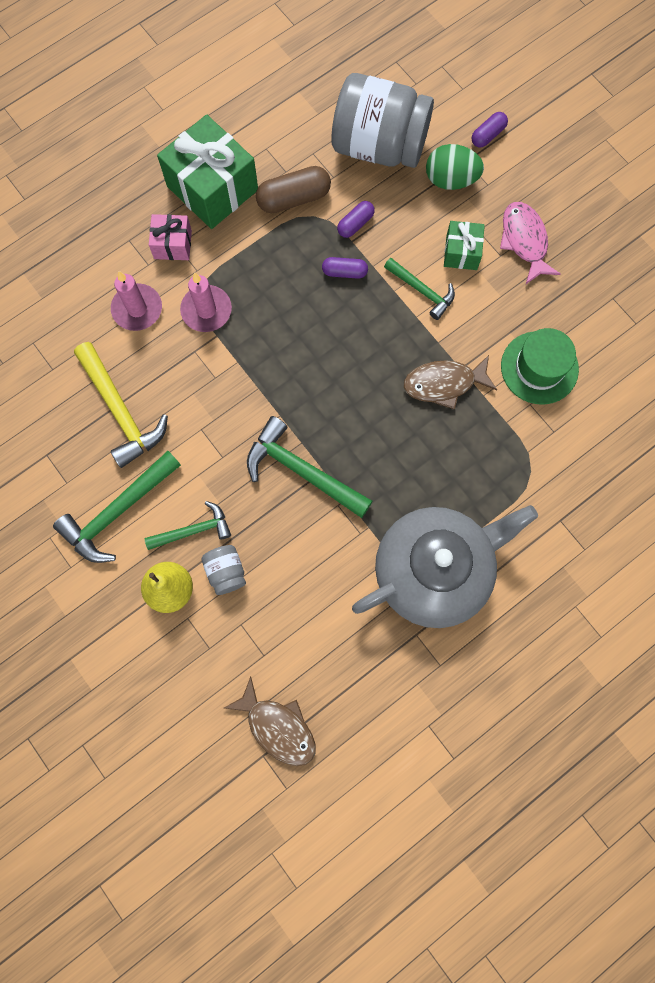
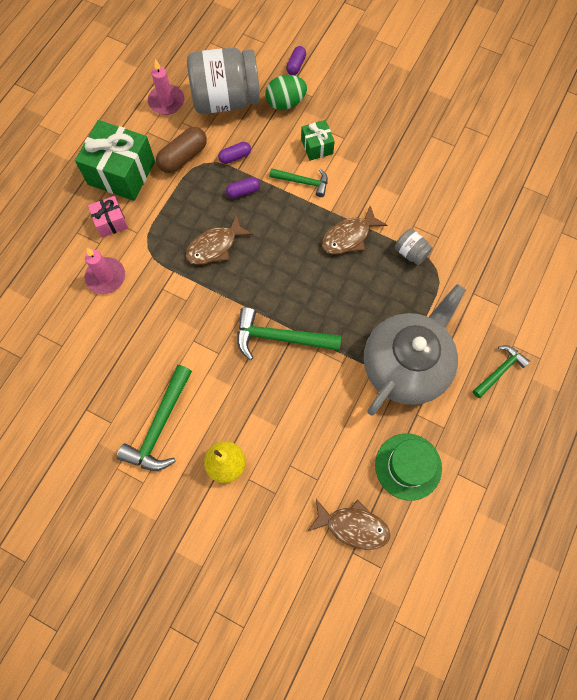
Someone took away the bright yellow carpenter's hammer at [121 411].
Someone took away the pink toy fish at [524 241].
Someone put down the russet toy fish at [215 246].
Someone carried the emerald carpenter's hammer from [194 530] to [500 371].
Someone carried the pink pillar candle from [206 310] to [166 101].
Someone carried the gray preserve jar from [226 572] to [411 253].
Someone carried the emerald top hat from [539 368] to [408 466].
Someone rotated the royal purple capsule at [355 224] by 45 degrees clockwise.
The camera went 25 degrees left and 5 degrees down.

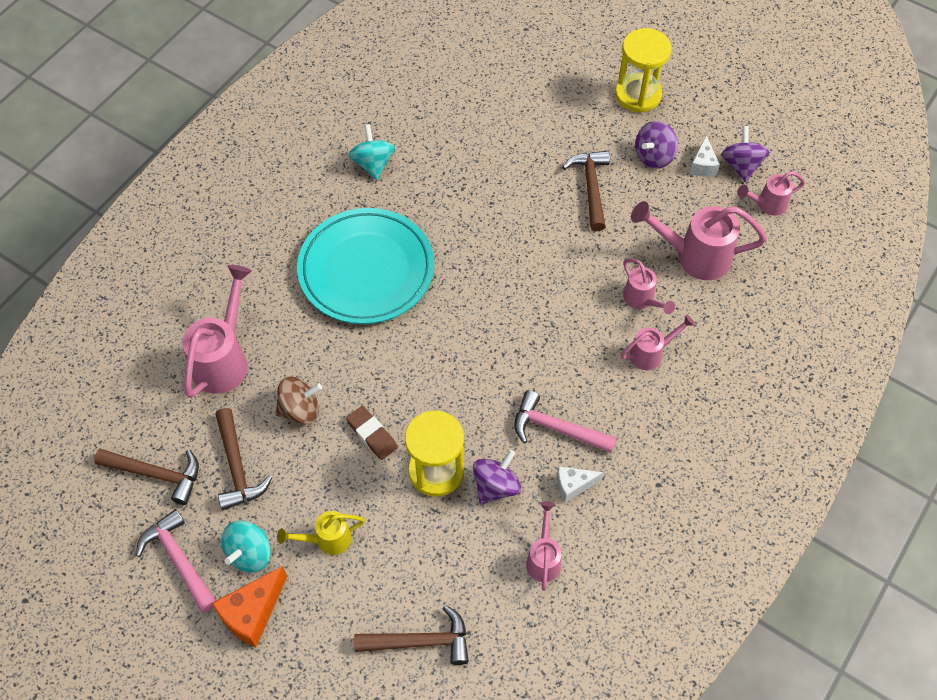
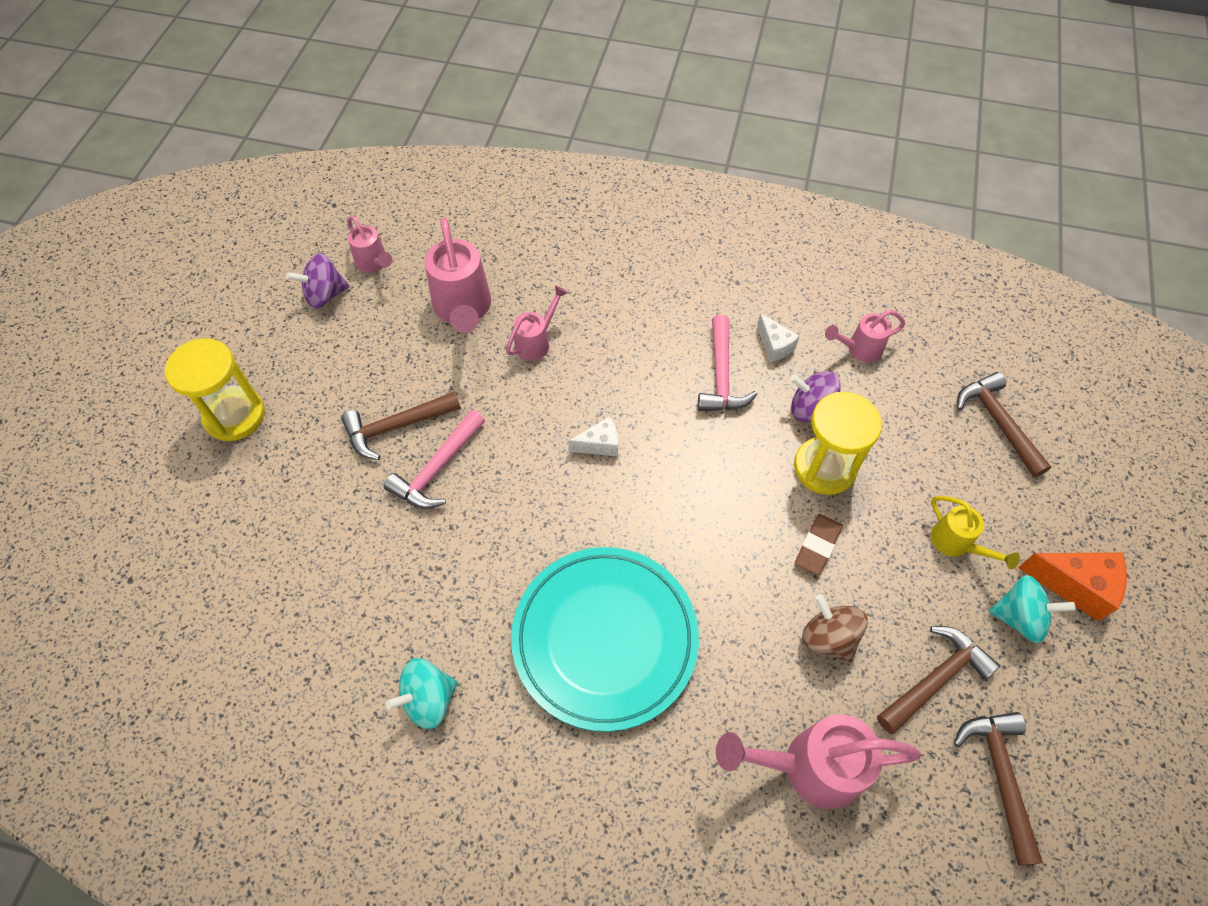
Someone took away the pink watering can at [651 353].
Someone took away the royal purple toy top at [654 156].
Someone carried the pink carpenter's hammer from [179 560] to [437 468].
Someone carried the pure white piece of cheese from [703 165] to [600 444].
The camera went 110 degrees left and 0 degrees up.

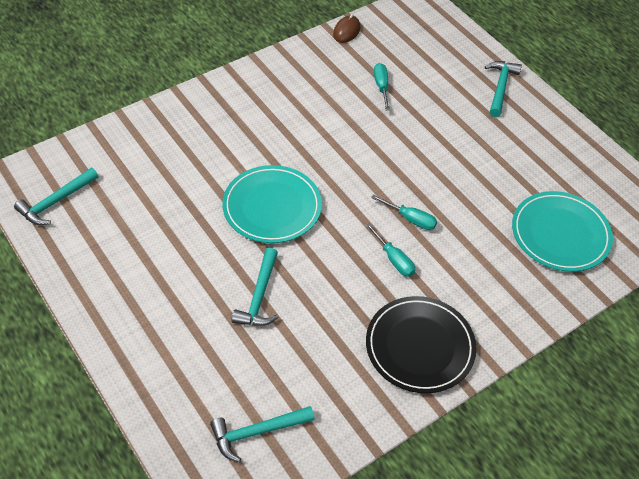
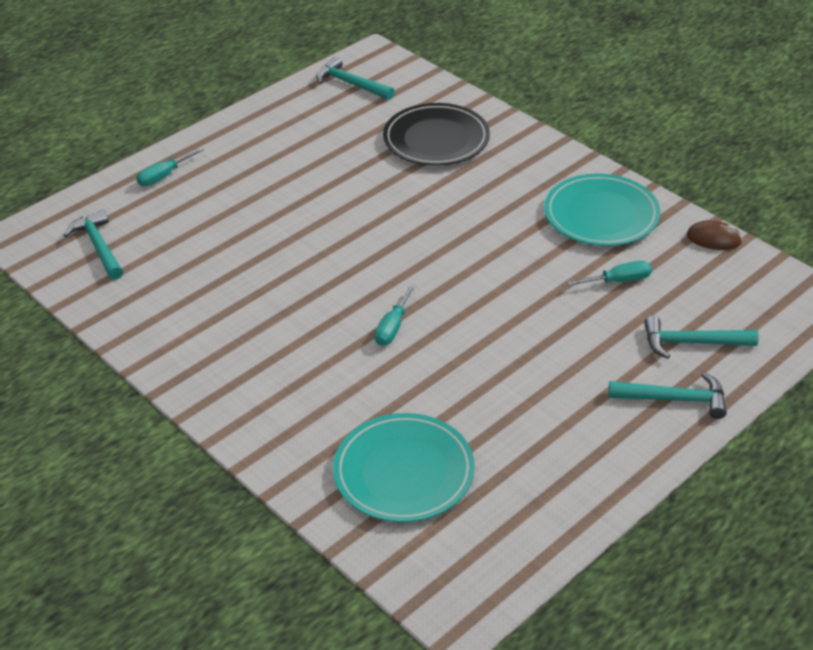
Someone carried the turquoise dinner plate from [272 207] to [601 215].
Someone carried the turquoise carpenter's hammer from [259 296] to [692 343].
Someone carried the turquoise hand screwdriver from [394 259] to [164 176].
Someone carried the ebony dinner plate from [420 347] to [436 139].
The camera went 85 degrees right and 10 degrees down.

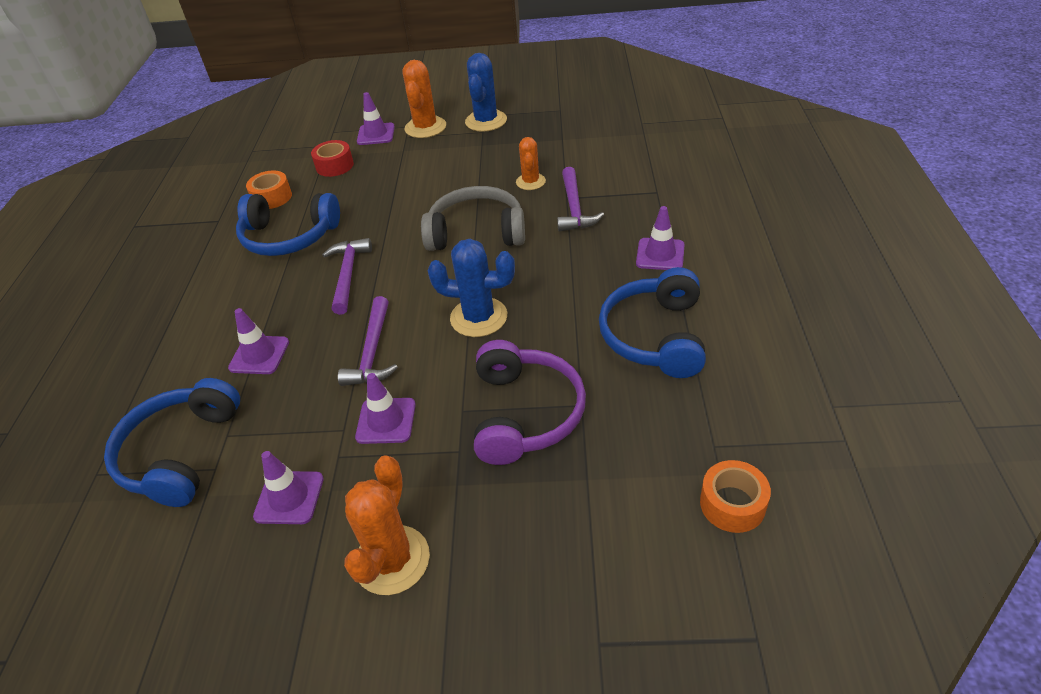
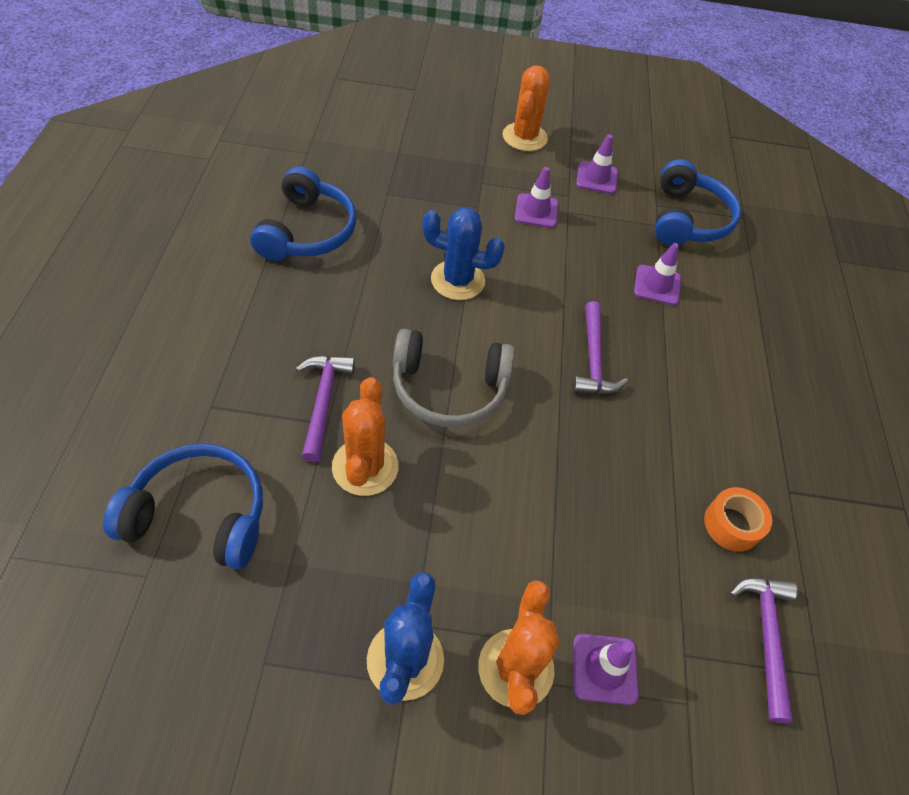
Someone took away the red roll of tape at [334 166].
Someone took away the royal purple over-ear headphones at [525 413].
Someone took away the royal purple road cone at [660 254].
Someone took away the orange-coloured roll of tape at [732 504].
Someone carried the royal blue over-ear headphones from [289 237] to [199 514].
Someone carried the royal purple carpenter's hammer from [373 352] to [766 637].
Someone scaled the orange-coloured saguaro cactus at [530 182] by 1.58.
The camera went 175 degrees right and 10 degrees up.

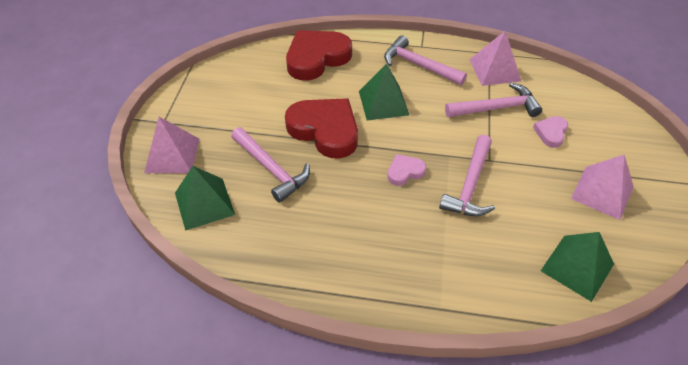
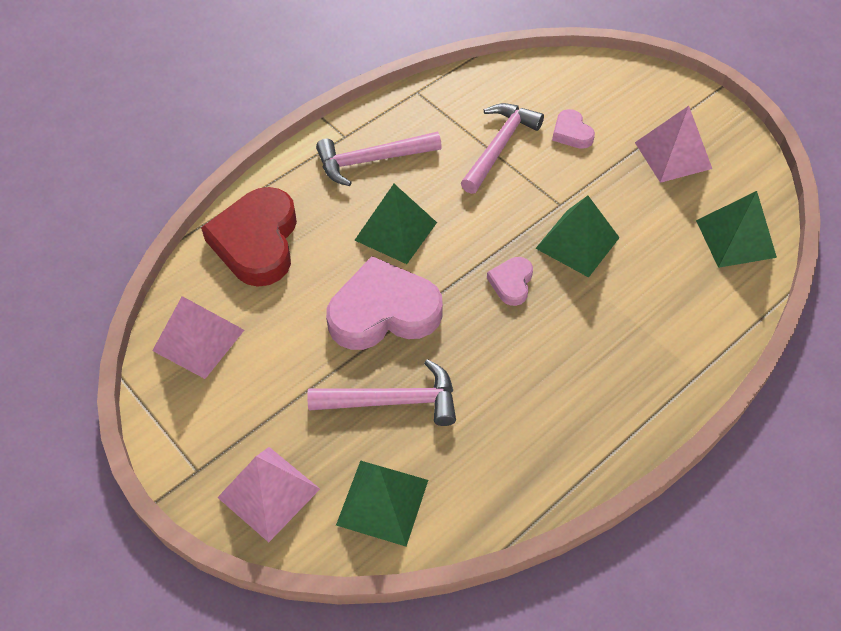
Someone carried the pink pyramid shape from [494 70] to [198 340].
Someone swapped the pink carpenter's hammer at [470 185] for the emerald pyramid shape at [577 243].
Someone repainted the red love heart at [325 130], which became the pink love heart at [383 312].
The camera went 50 degrees left and 5 degrees up.

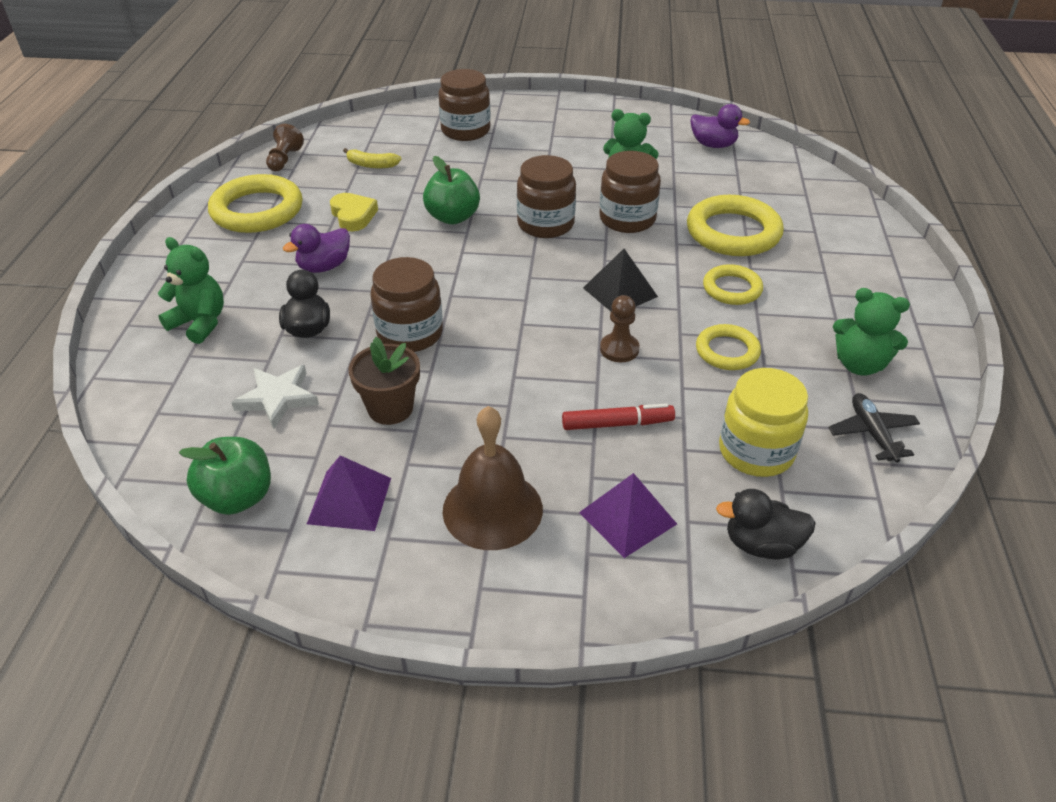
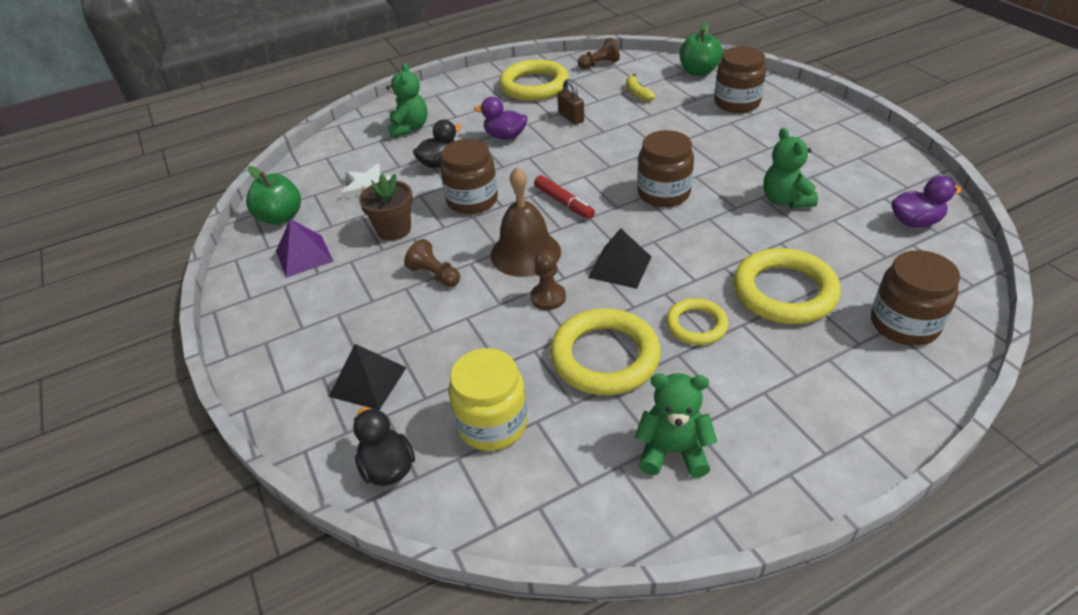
Someone took away the ebony toy plane at [872 433].
Someone put down the russet pawn at [435 275].
Someone carried the emerald toy apple from [453 217] to [698 72].
Someone carried the russet school bell from [492 509] to [525 253].
Someone carried the red felt pen from [616 424] to [563 202].
Someone carried the russet preserve jar from [627 219] to [904 324].
Someone swapped the bright yellow love heart at [353 216] for the russet padlock at [571 117].
Someone repainted the royal purple pyramid shape at [628 518], which became the ebony pyramid shape at [368 381].
Someone rotated the royal purple toy duck at [713 145] by 90 degrees counterclockwise.
Someone rotated the emerald teddy at [859 364] by 105 degrees clockwise.
Someone scaled the bright yellow hoop at [727 351] by 1.73.
The camera went 60 degrees right and 0 degrees up.

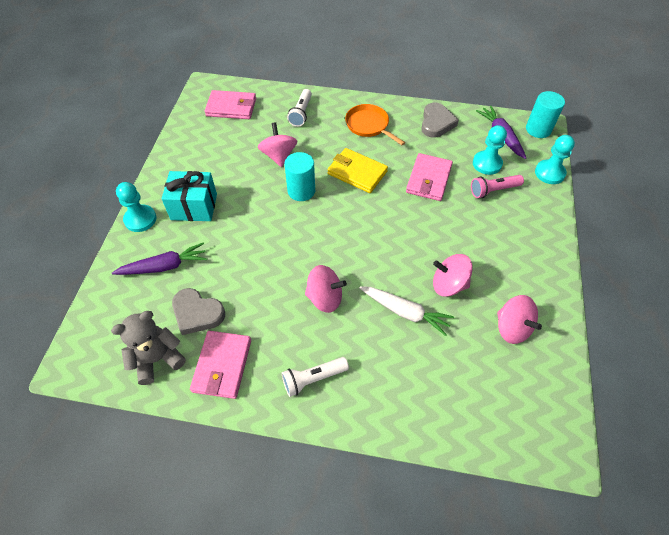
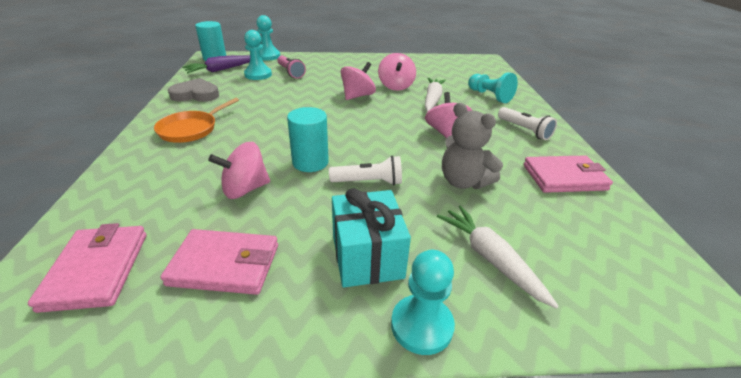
Someone took away the gray love heart at [197 313].
Someone took away the bright yellow wallet at [357 172].
Someone put down the turquoise pawn at [489 96].
Someone carried the gray teddy from [157 359] to [463 181].
Someone carried the pure white pocket torch from [301 113] to [368 182].
Someone carried the pink wallet from [428 179] to [225 265].
Someone carried the pink toy top from [512 328] to [357 96].
Someone repainted the royal purple toy carrot at [164 266], which became the pure white toy carrot at [490 258].
The camera went 105 degrees left and 20 degrees down.

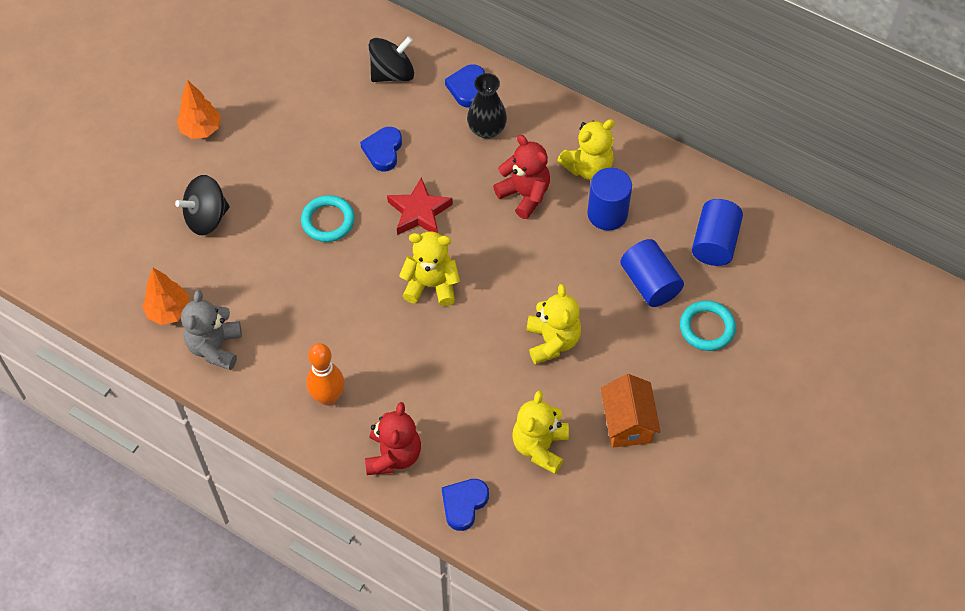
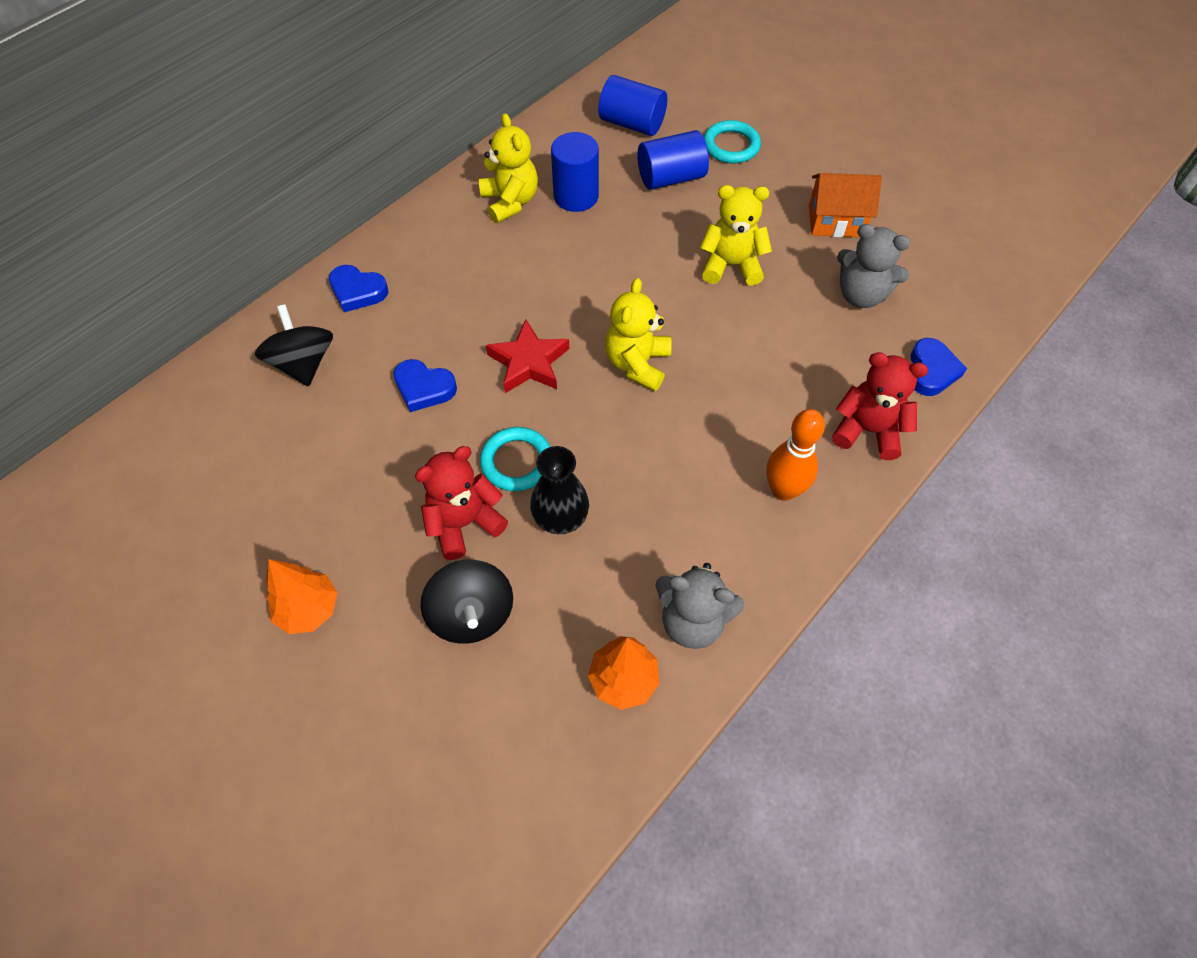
Someone carried the ebony vase from [486 129] to [560 518].
Someone carried the red teddy from [524 195] to [464 523].
Someone repainted the bright yellow teddy at [540 447], which became the gray teddy at [861 295].
Someone rotated the royal blue love heart at [464 504] by 120 degrees counterclockwise.
The camera went 80 degrees left and 0 degrees up.

